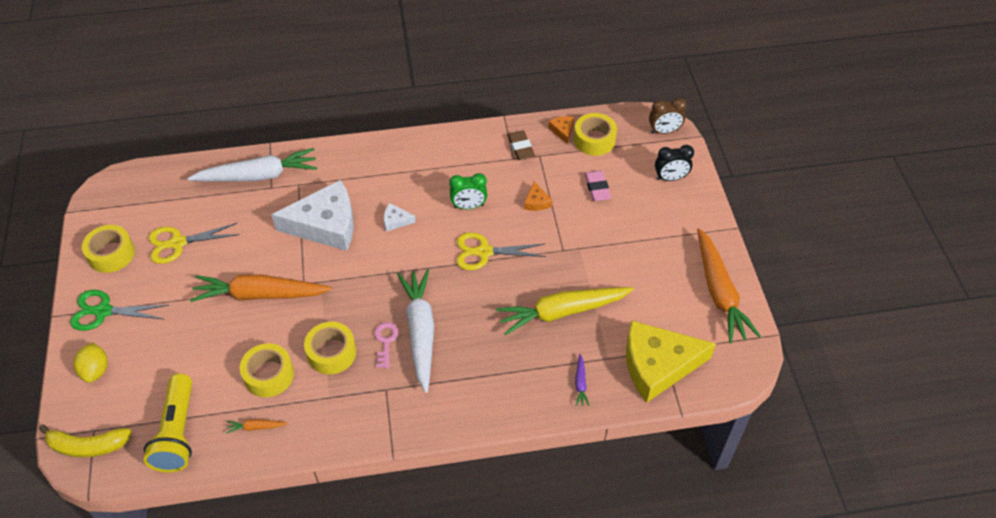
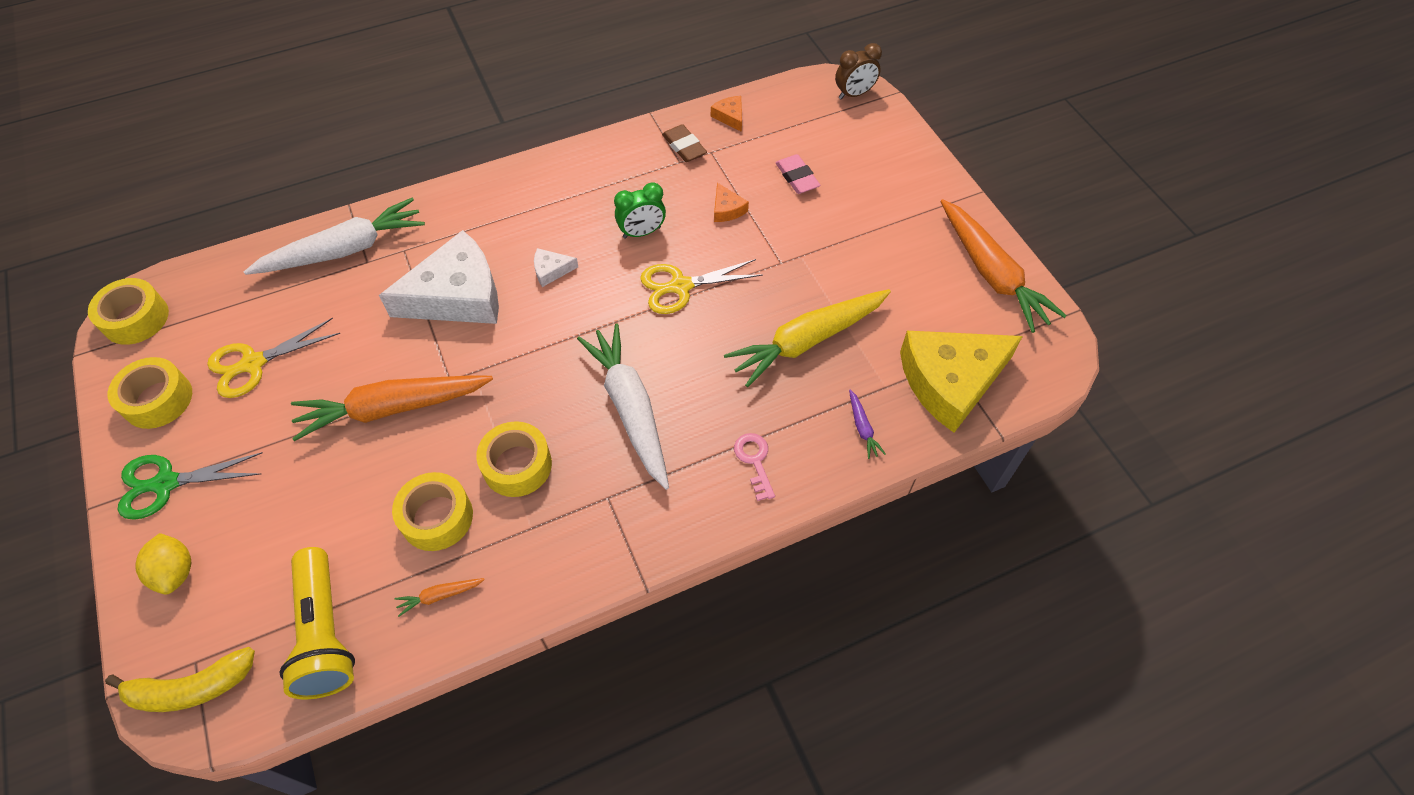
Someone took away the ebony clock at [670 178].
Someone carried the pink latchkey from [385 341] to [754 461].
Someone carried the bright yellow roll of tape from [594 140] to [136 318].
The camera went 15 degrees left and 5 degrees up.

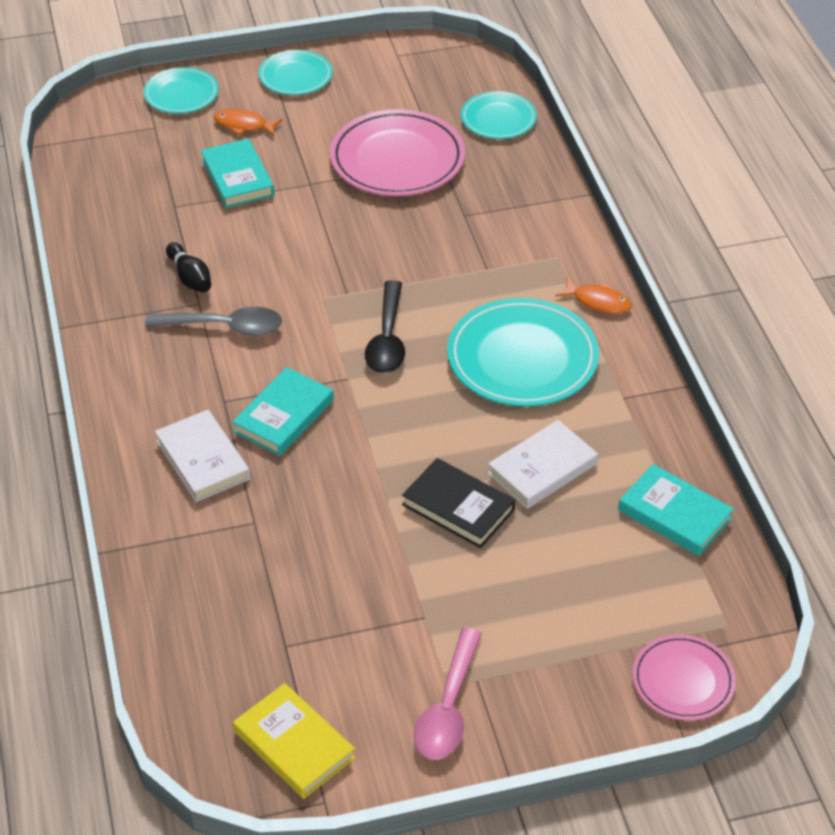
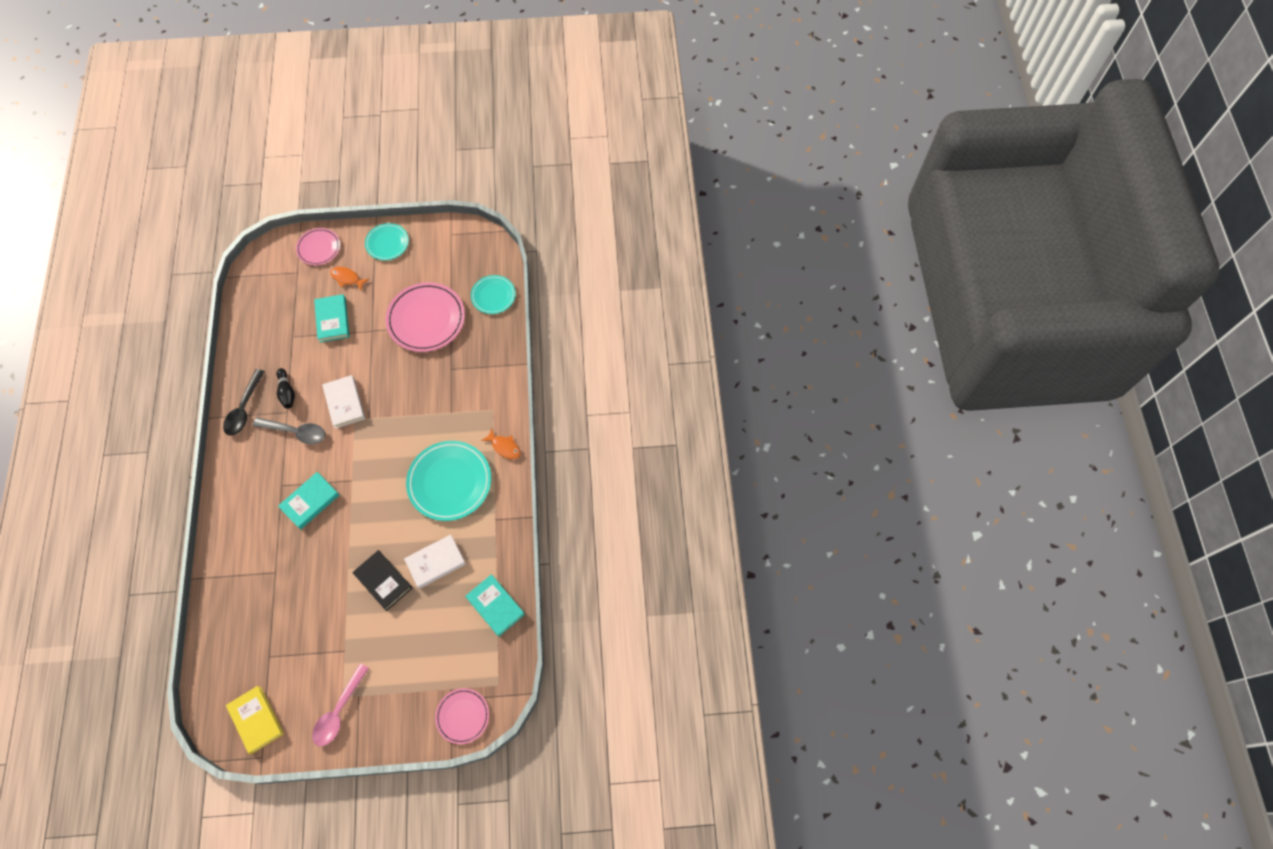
Someone carried the pure white hardback from [203 460] to [344 403].
Someone carried the ebony spoon from [387 339] to [244 408].
Someone repainted the turquoise dinner plate at [181 94], which became the pink dinner plate at [319 248].
The camera went 10 degrees right and 20 degrees up.

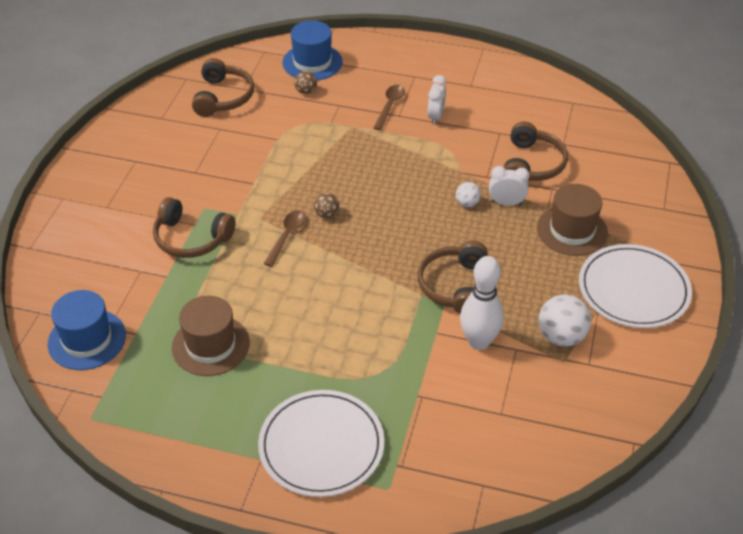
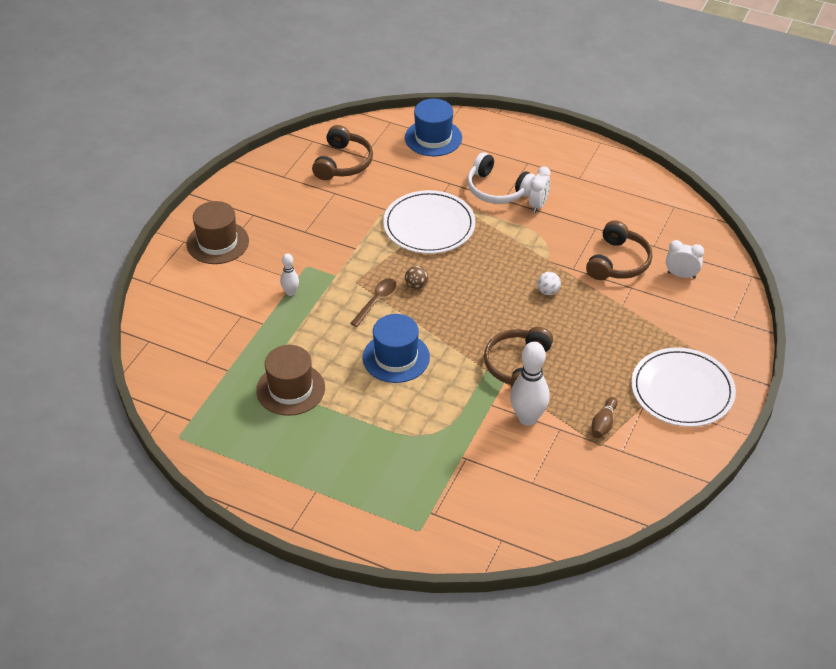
Someone took away the russet ball at [306 91].
Someone carried the royal blue top hat from [87 339] to [396 357].
Someone carried the pure white dinner plate from [321 445] to [429 225].
Someone carried the pure white clock from [506 203] to [681 275].
Someone carried the russet top hat from [572 230] to [217 242].
Someone swapped the russet over-ear headphones at [191 238] for the pure white tenpin at [290 292].
Someone swapped the russet spoon at [390 106] for the pure white over-ear headphones at [497 189].
Someone swapped the pure white ball at [561 337] for the russet tenpin at [603 424].
The camera went 10 degrees right and 0 degrees up.

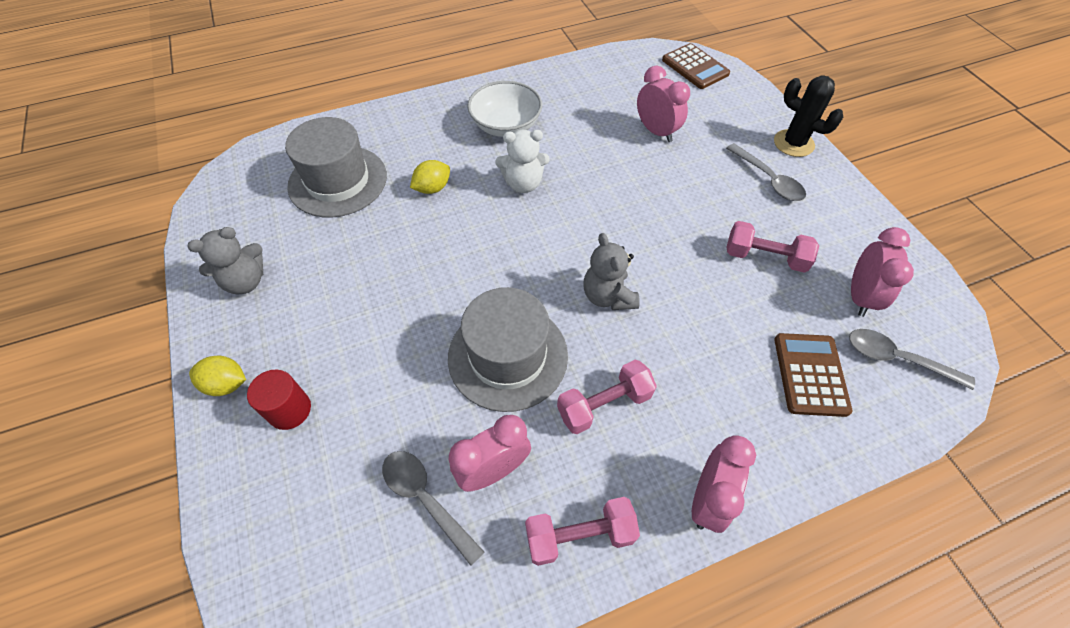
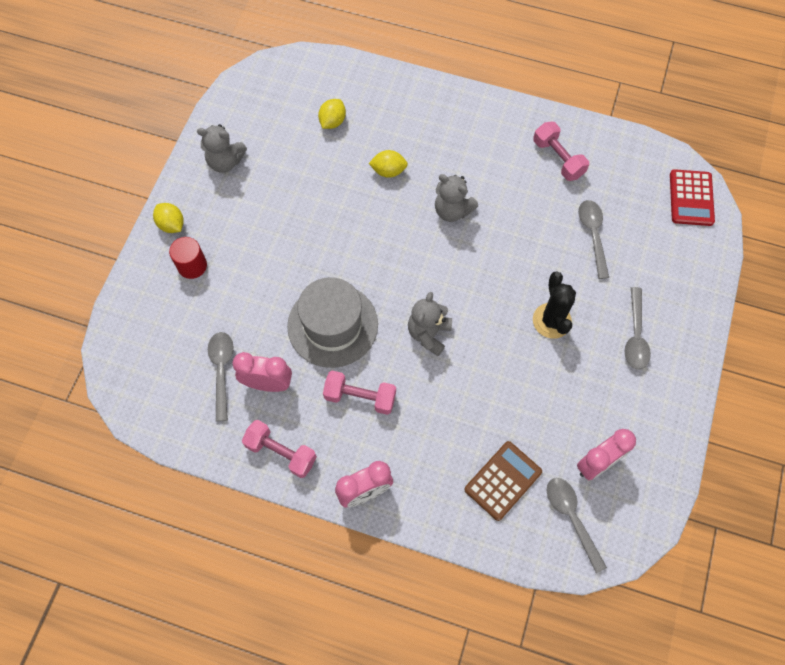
Someone took away the pure white deep dish at [506 125].
Someone carried the pink dumbbell from [765 257] to [558 159].
Someone carried the ebony saguaro cactus from [793 143] to [551 321].
Someone swapped the gray top hat at [338 181] for the bright yellow lemon at [332 122].
Someone swapped the pink clock at [656 131] for the gray spoon at [593 235].
Someone repainted the pure white teddy at [523 183], which became the gray teddy at [452 210].
Someone repainted the russet pocket calculator at [695 67], which became the red pocket calculator at [691 198].
The camera went 40 degrees right and 10 degrees up.

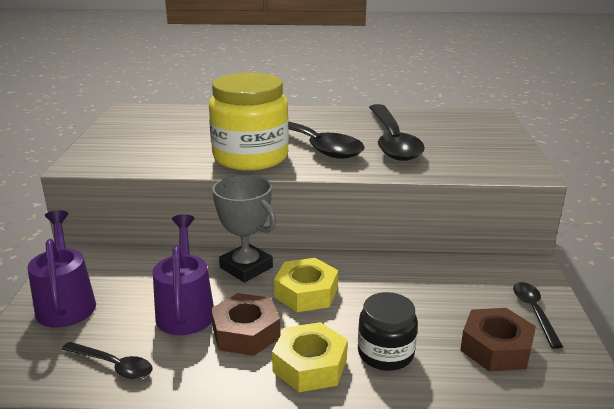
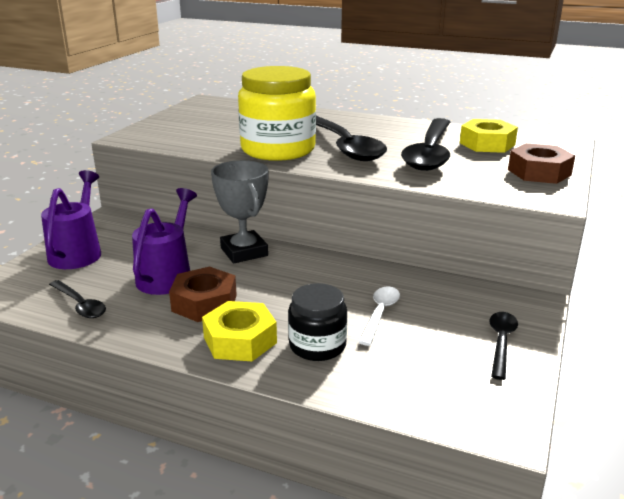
Someone put down the pure white spoon at [380 314].
Someone carried the bright yellow nut from [306 293] to [487 144].
Someone carried the russet nut from [496 348] to [539 172].
The camera went 20 degrees right and 0 degrees up.

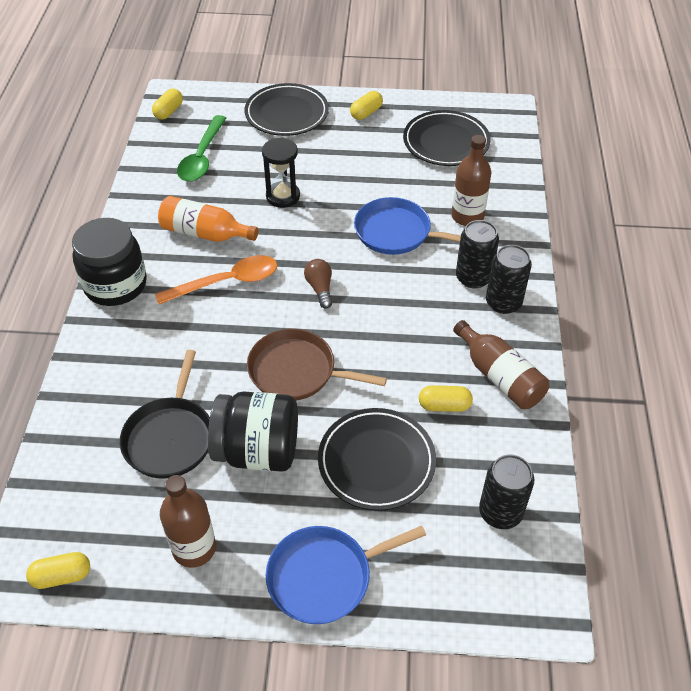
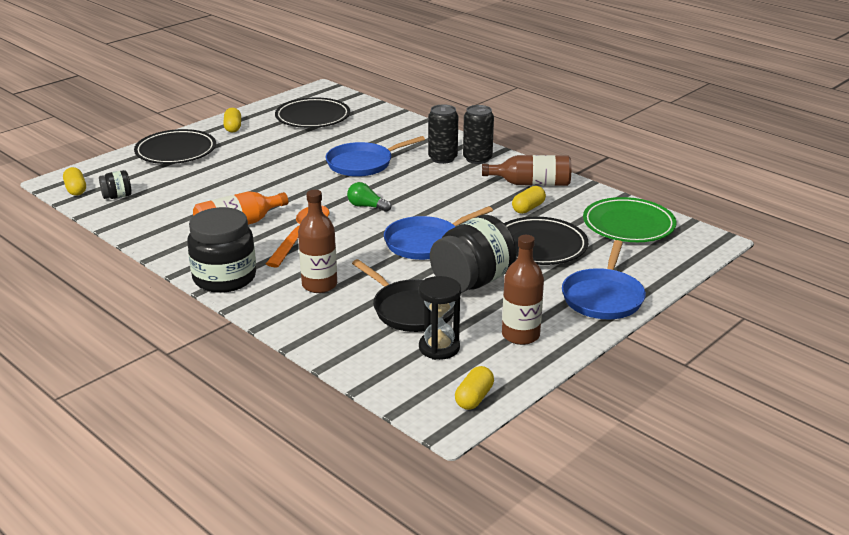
Someone took away the emerald spoon at [202 157].
Someone put down the ebony preserve jar at [117 196].
Someone carried the ebony sand timer from [283 196] to [439 348].
Someone carried the russet flask from [467 216] to [319 285].
Someone swapped the ebony can at [500 512] for the emerald dinner plate at [628 225].
Someone repainted the russet skillet at [297 371], which became the royal blue skillet at [426 242].
Someone repainted the russet lightbulb at [320 288], which became the emerald lightbulb at [366 206].
The camera went 50 degrees left and 20 degrees down.

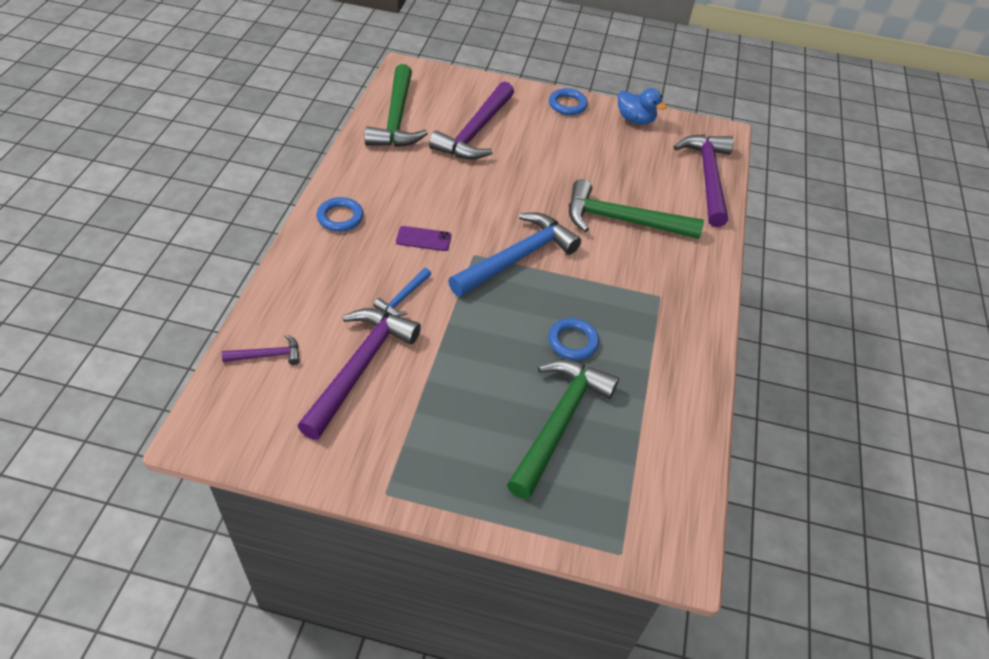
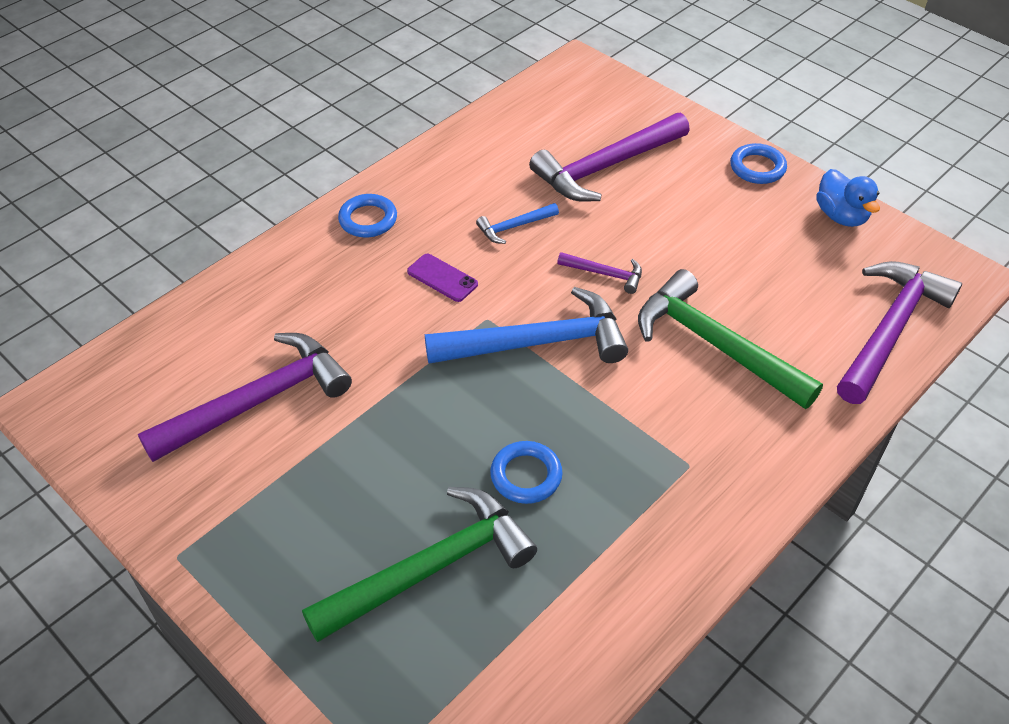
Someone took away the emerald carpenter's hammer at [396 119].
Someone carried the royal purple carpenter's hammer from [267 355] to [605 274].
Someone carried the royal blue carpenter's hammer from [403 298] to [514 227].
The camera went 35 degrees right and 0 degrees up.

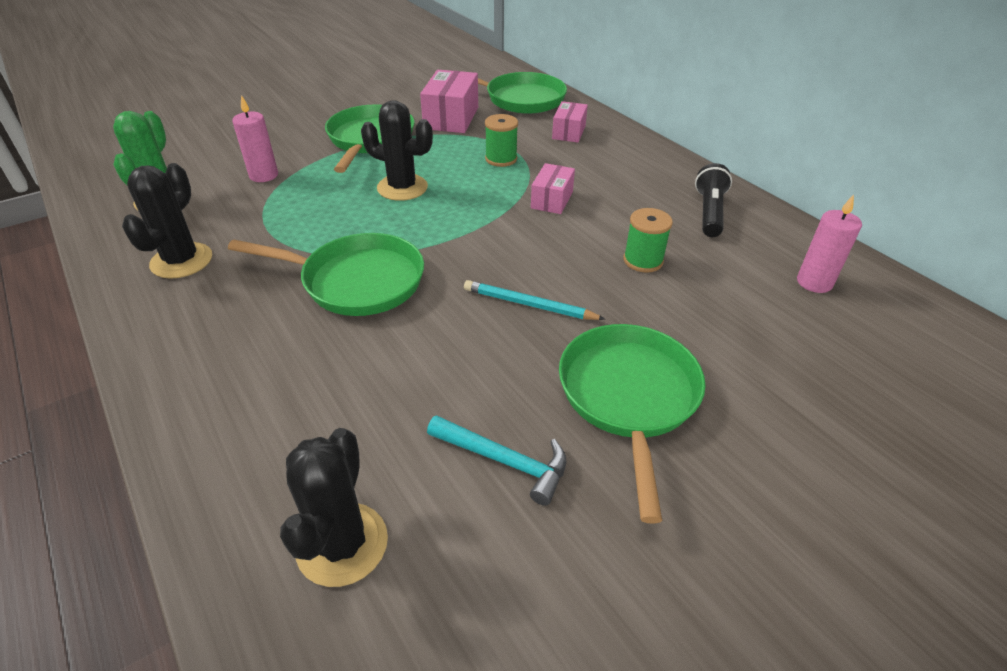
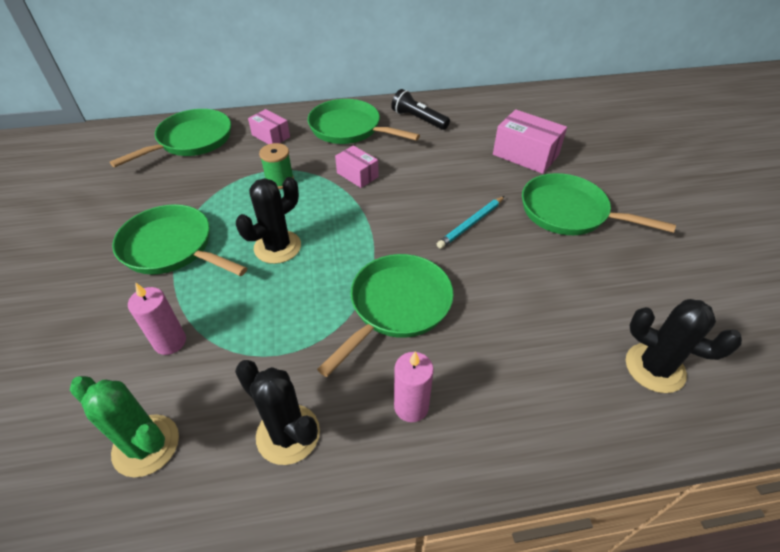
Someone took away the turquoise carpenter's hammer at [504 461].
Someone took away the emerald bobbin at [643 260].
Someone put down the emerald skillet at [349 129].
Someone carried the pink package from [451 118] to [525 155].
Someone carried the pink pillar candle from [814 282] to [411 406].
The camera went 65 degrees left and 5 degrees up.

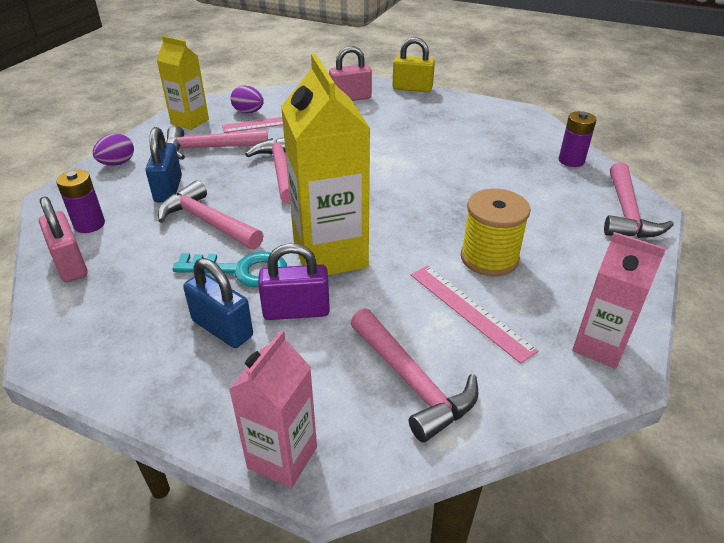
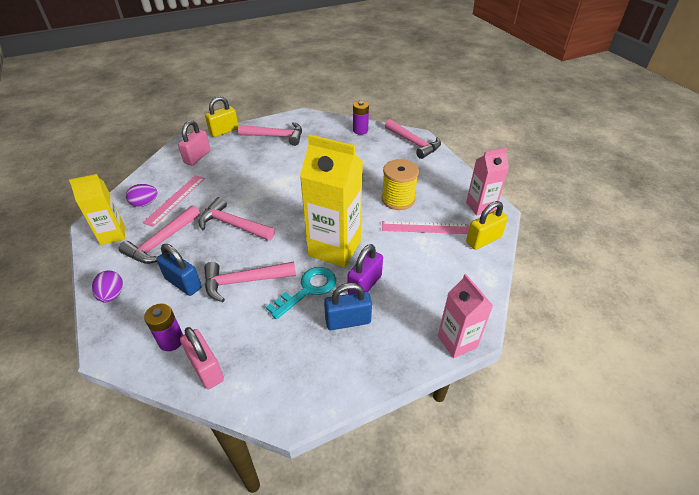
Someone put down the bright yellow padlock at [483 240].
Someone carried the pink carpenter's hammer from [412 382] to [276 136].
Someone rotated the pink padlock at [70 264] by 45 degrees clockwise.
The camera went 50 degrees left and 5 degrees up.

